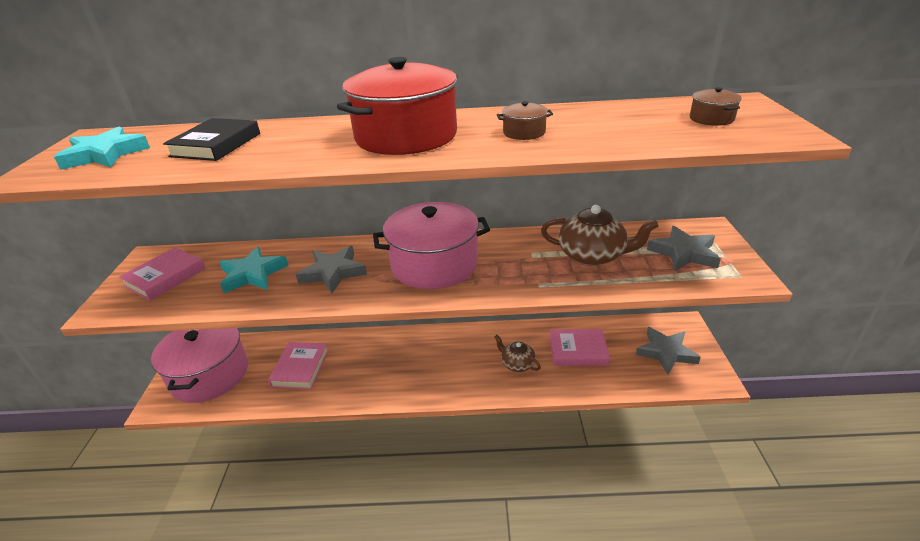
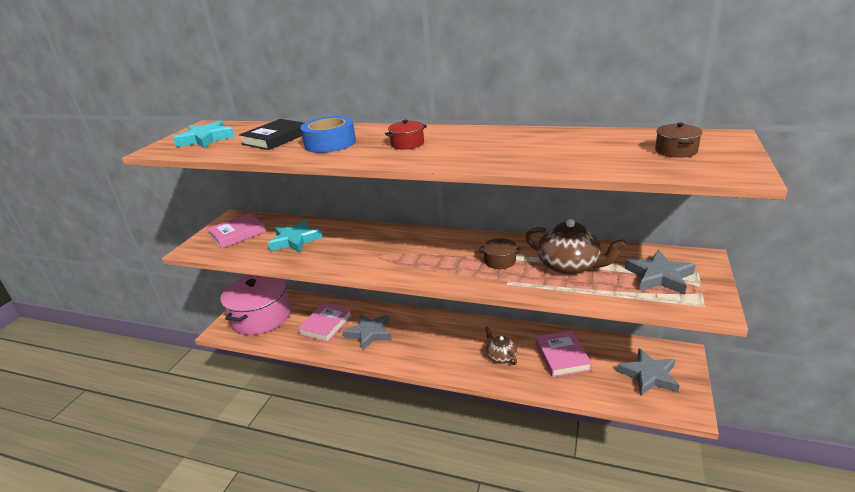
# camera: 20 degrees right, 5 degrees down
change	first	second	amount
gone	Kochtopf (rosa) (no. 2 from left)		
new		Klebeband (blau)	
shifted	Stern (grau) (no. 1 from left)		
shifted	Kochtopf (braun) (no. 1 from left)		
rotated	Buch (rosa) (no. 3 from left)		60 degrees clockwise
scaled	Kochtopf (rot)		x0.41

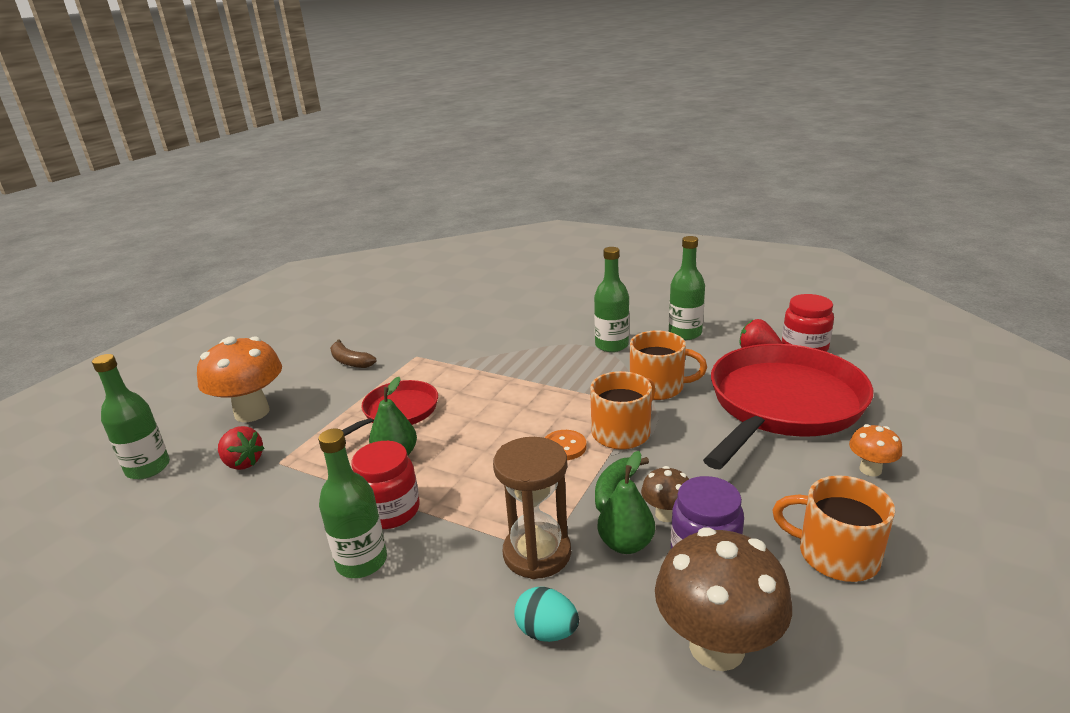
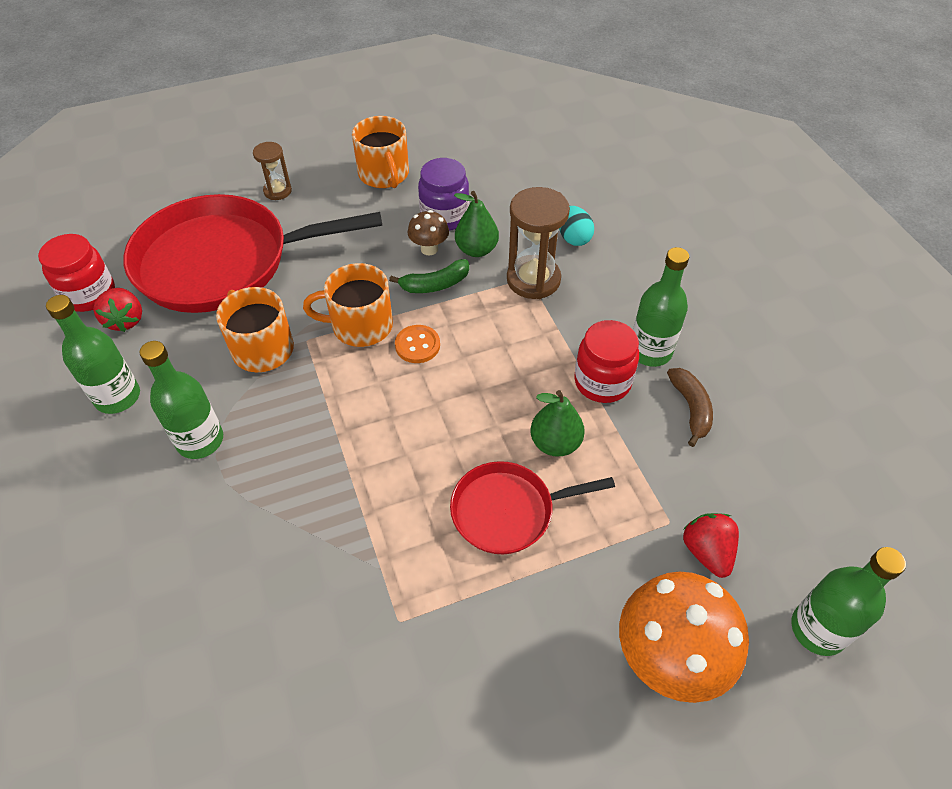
# camera: 140 degrees left, 25 degrees up
change	first	second	amount
gone	Pilz (braun) (no. 2 from left)		
shifted	Banane (braun)		
swapped	Pilz (orange) (no. 2 from left)	Sanduhr (braun) (no. 1 from left)	

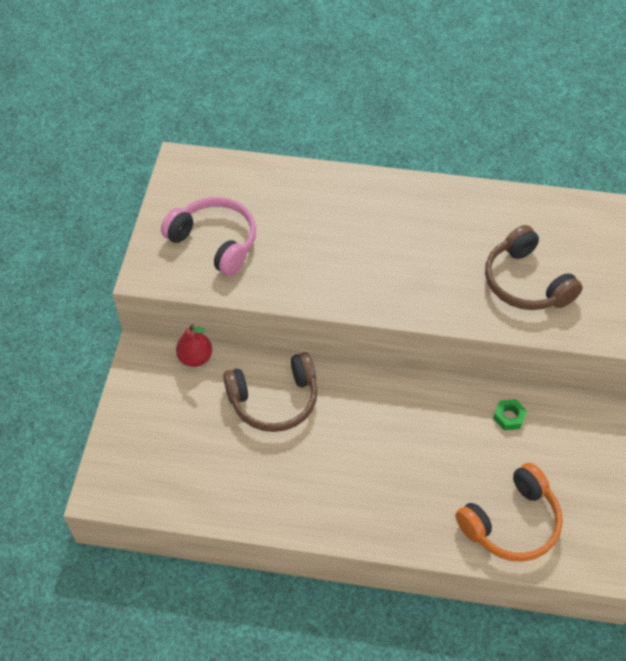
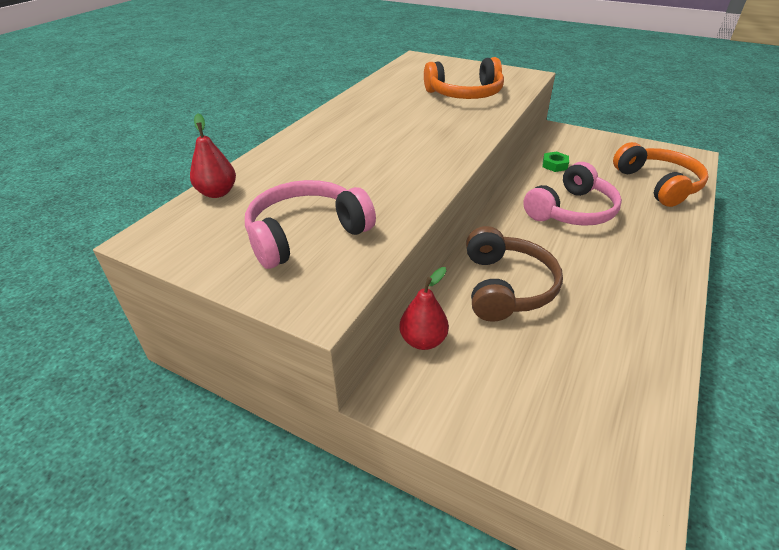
# camera: 70 degrees left, 15 degrees down
change	first	second	amount
new		Birne (rot) (no. 1 from left)	
new		Kopfhörer (rosa) (no. 2 from left)	
repainted	Kopfhörer (braun) (no. 2 from left)	Kopfhörer (orange) (no. 1 from left)	

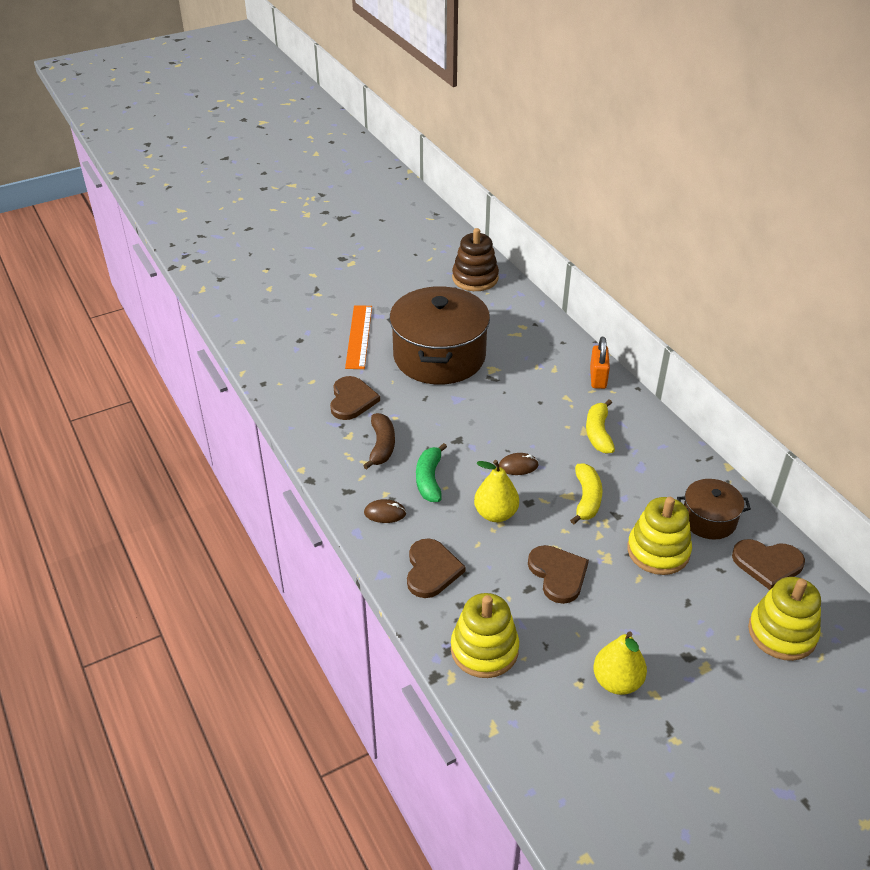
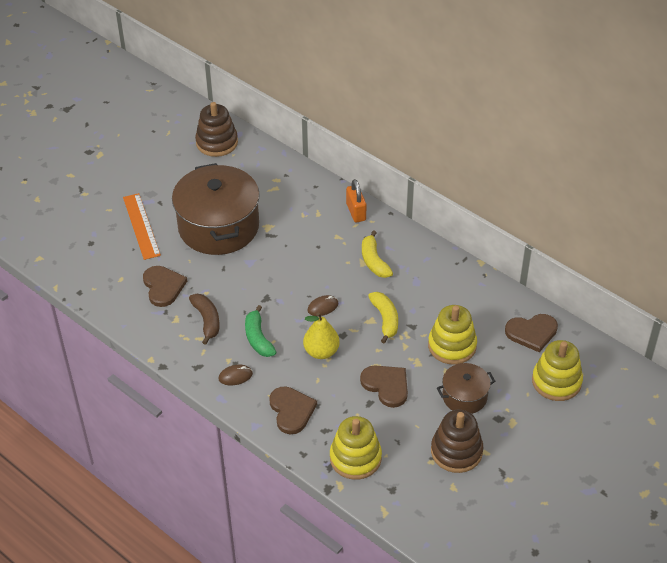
# camera: 20 degrees left, 5 degrees up
change	first	second	amount
shifted	Kochtopf (braun) (no. 2 from left)		
swapped	Birne (gelb) (no. 2 from left)	Stapelspielzeug (braun) (no. 2 from left)	

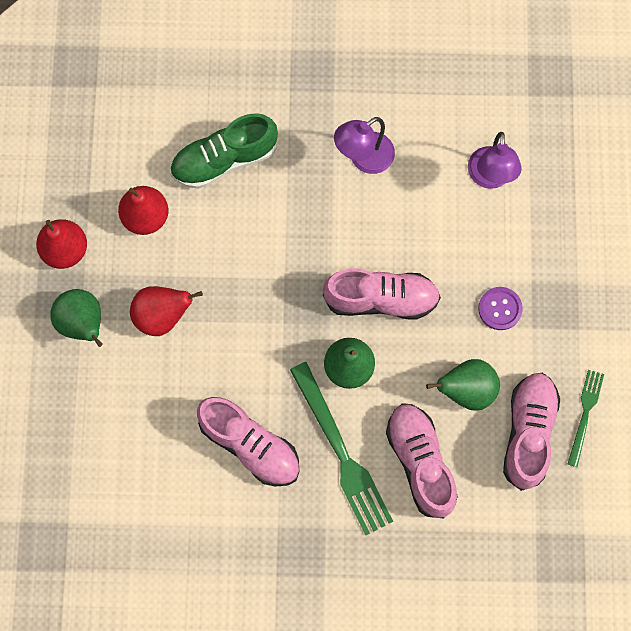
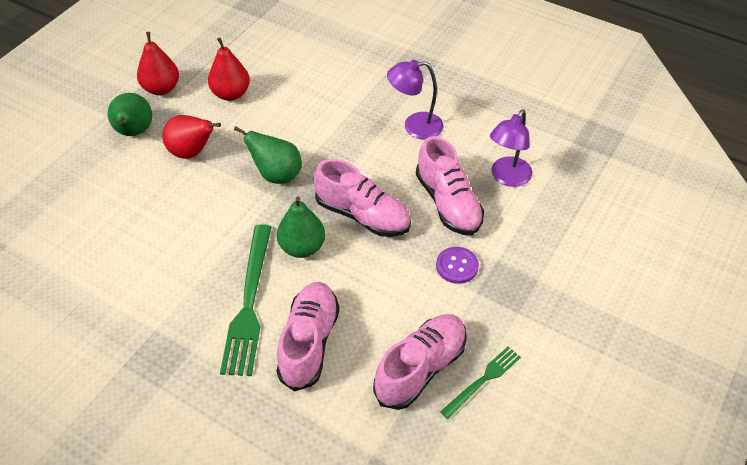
# camera: 30 degrees right, 25 degrees down
change	first	second	amount
gone	Schuh (grün)		
shifted	Schuh (rosa) (no. 1 from left in the first image)	Schuh (rosa) (no. 4 from left)	
shifted	Birne (grün) (no. 3 from left in the first image)	Birne (grün) (no. 2 from left)	

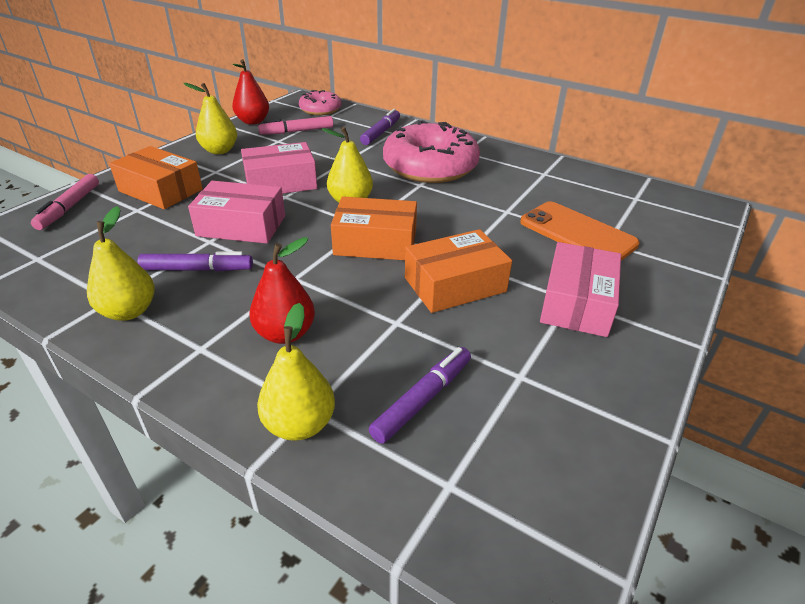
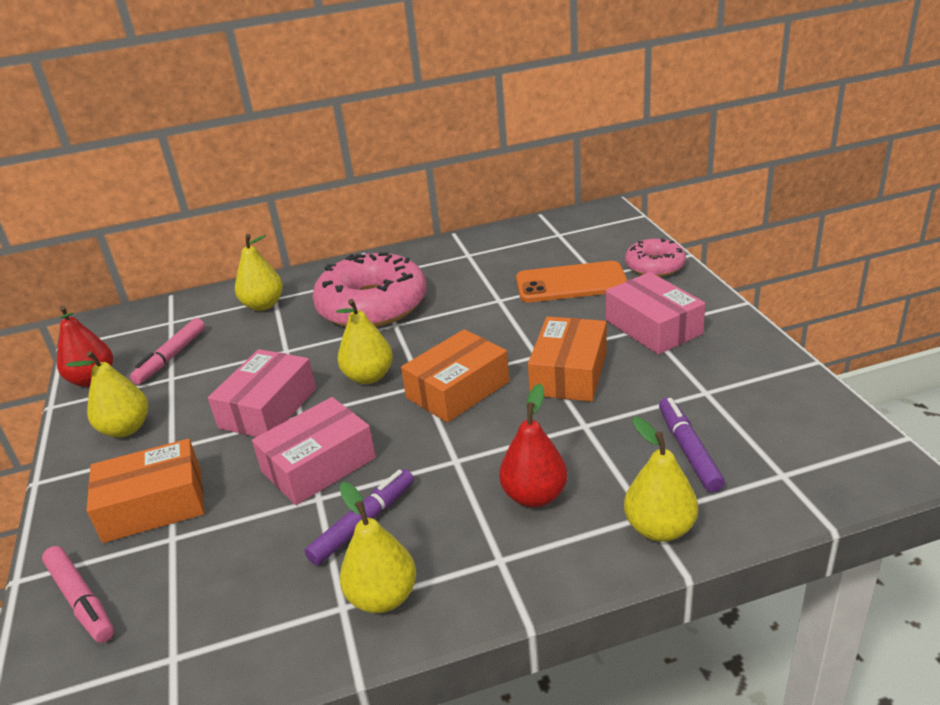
# camera: 45 degrees left, 5 degrees down
change	first	second	amount
shifted	Donut (rosa) (no. 1 from left in the first image)	Donut (rosa) (no. 2 from left)	
swapped	Filzstift (lila) (no. 2 from left)	Birne (gelb) (no. 2 from left)	

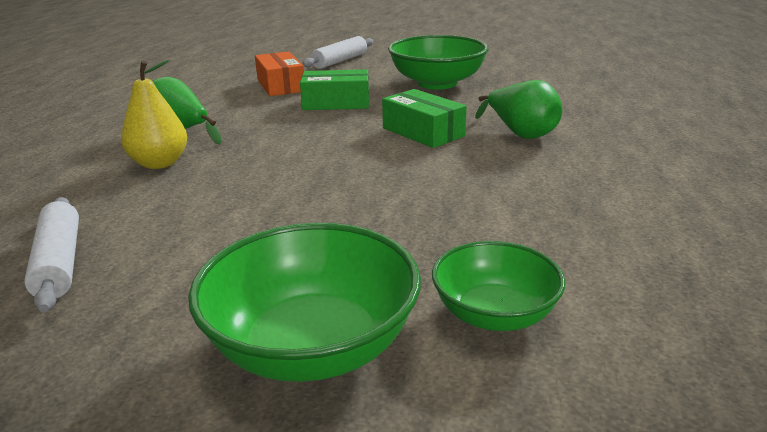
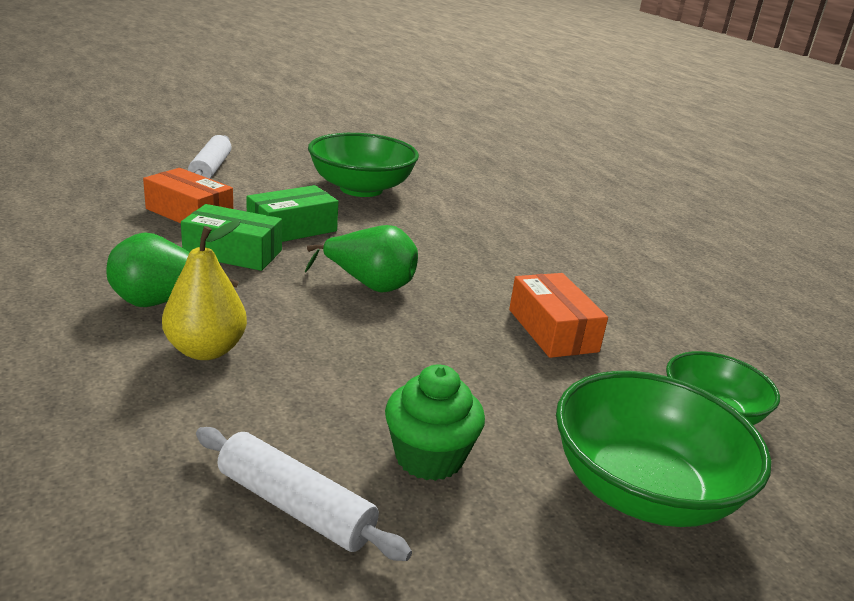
# camera: 40 degrees left, 0 degrees up
change	first	second	amount
new		Muffin (grün)	
new		Schachtel (orange) (no. 2 from left)	
shifted	Schachtel (grün) (no. 2 from left in the first image)	Schachtel (grün) (no. 1 from left)	
shifted	Birne (grün) (no. 2 from left)		

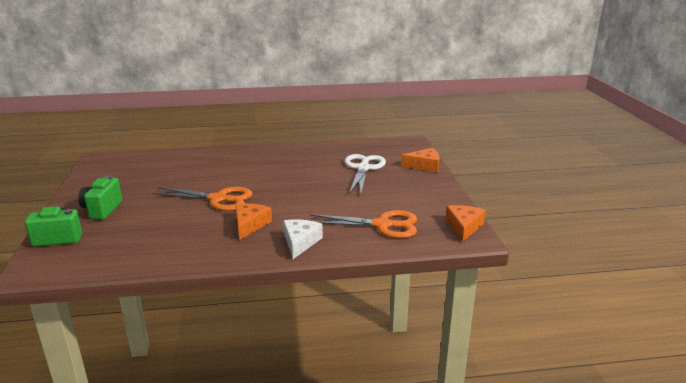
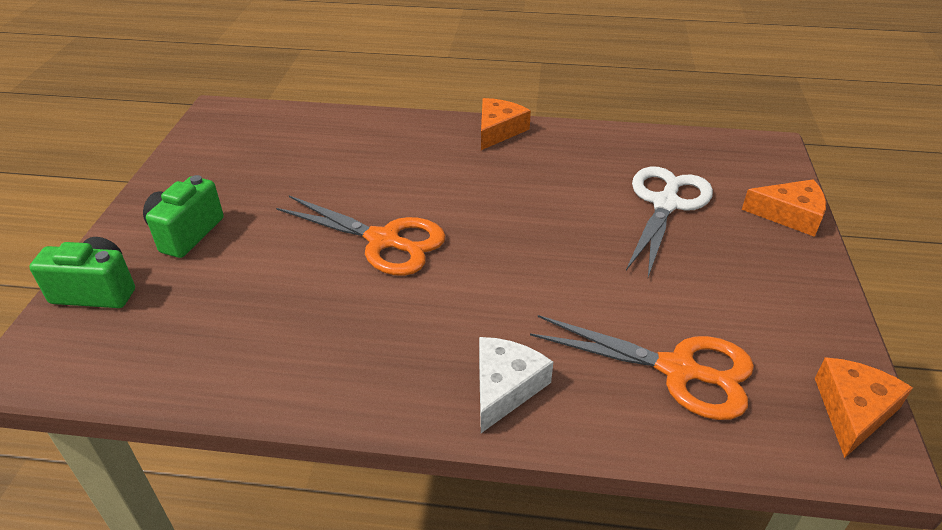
# camera: 15 degrees right, 15 degrees up
change	first	second	amount
shifted	Käse (orange) (no. 1 from left)		

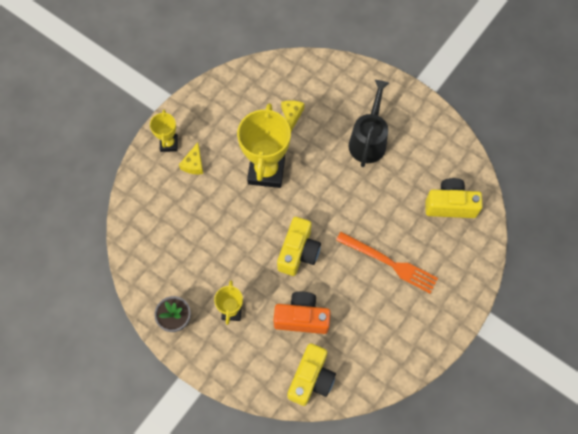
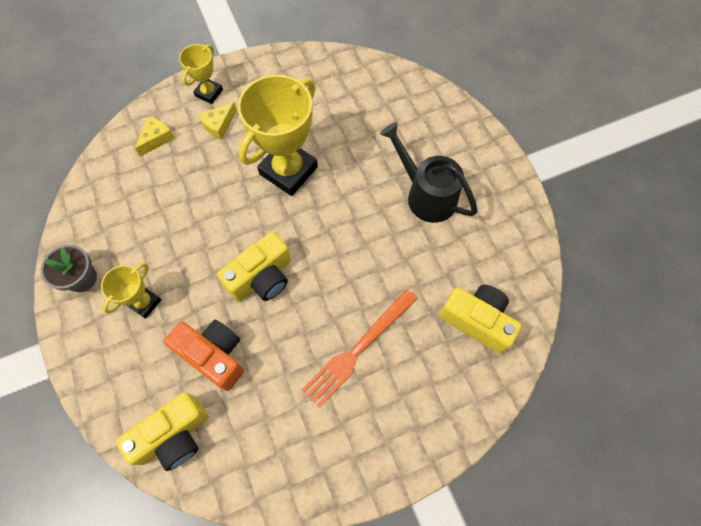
# camera: 30 degrees right, 0 degrees up
change	first	second	amount
shifted	Käse (gelb) (no. 2 from left in the first image)	Käse (gelb) (no. 1 from left)	
rotated	Gabel (orange)		75 degrees clockwise
rotated	Gießkanne (schwarz)		90 degrees counterclockwise

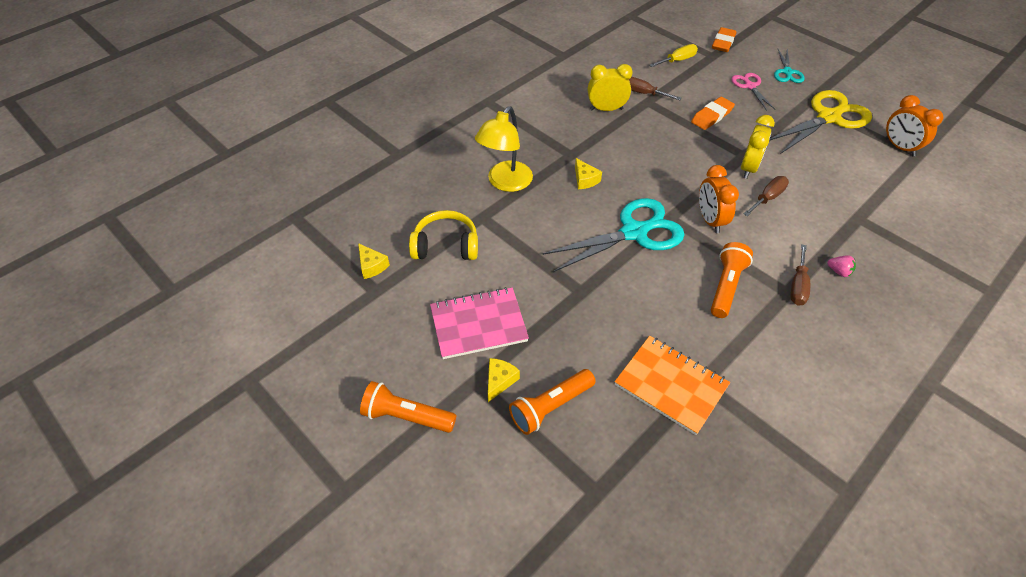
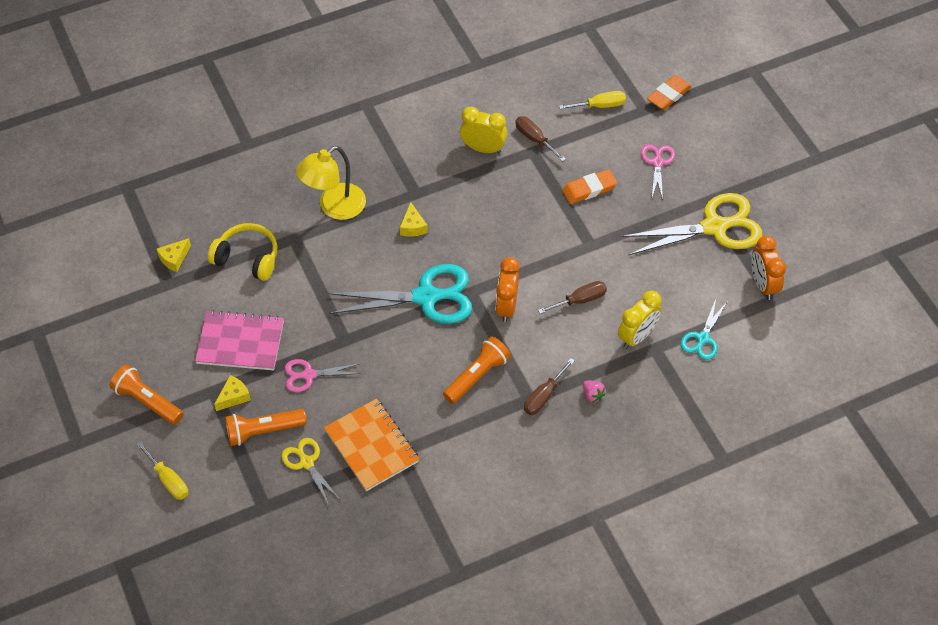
# camera: 20 degrees right, 5 degrees up
change	first	second	amount
new		Schraubenzieher (gelb) (no. 1 from left)	
new		Schere (gelb) (no. 1 from left)	
new		Schere (rosa) (no. 1 from left)	
shifted	Wecker (gelb) (no. 2 from left)		
shifted	Schere (türkis) (no. 2 from left)		
rotated	Käse (gelb) (no. 1 from left)		60 degrees clockwise

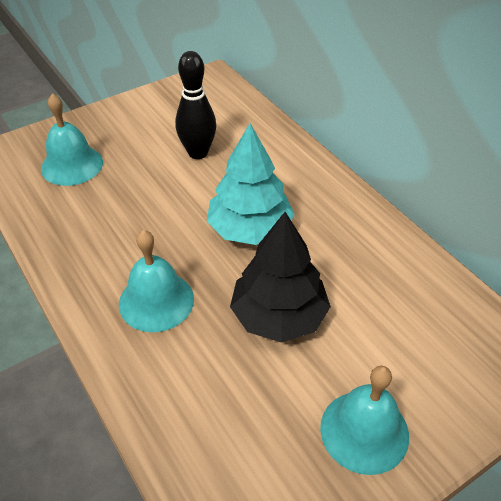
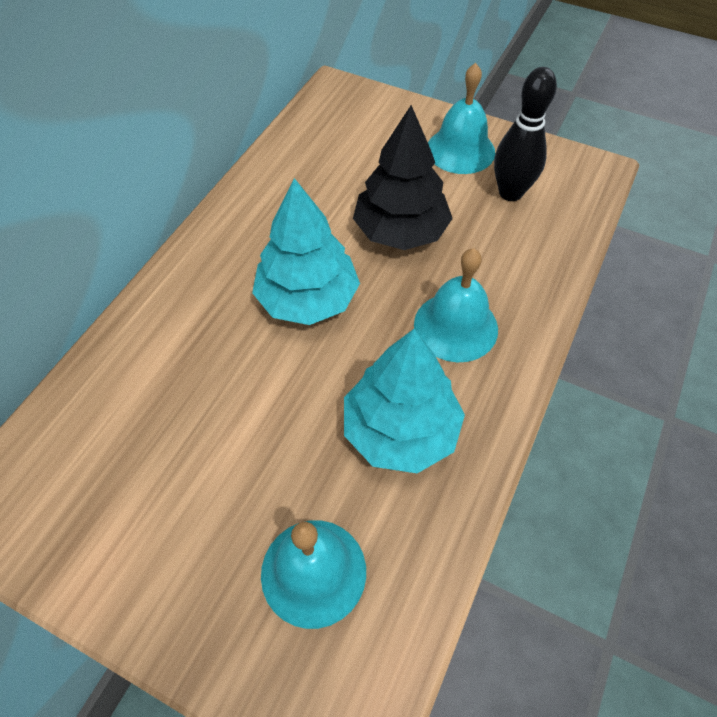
# camera: 120 degrees left, 10 degrees up
change	first	second	amount
new		Baum (türkis) (no. 2 from left)	
shifted	Bowlingkegel (schwarz)		

